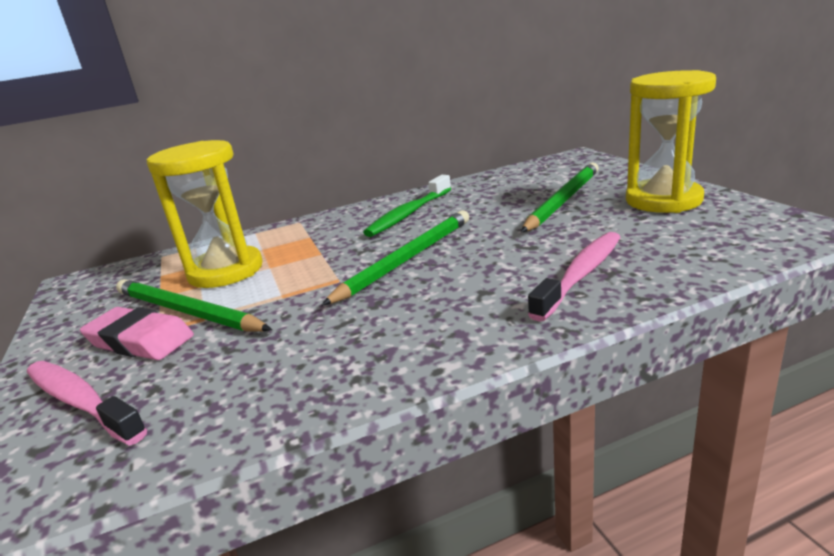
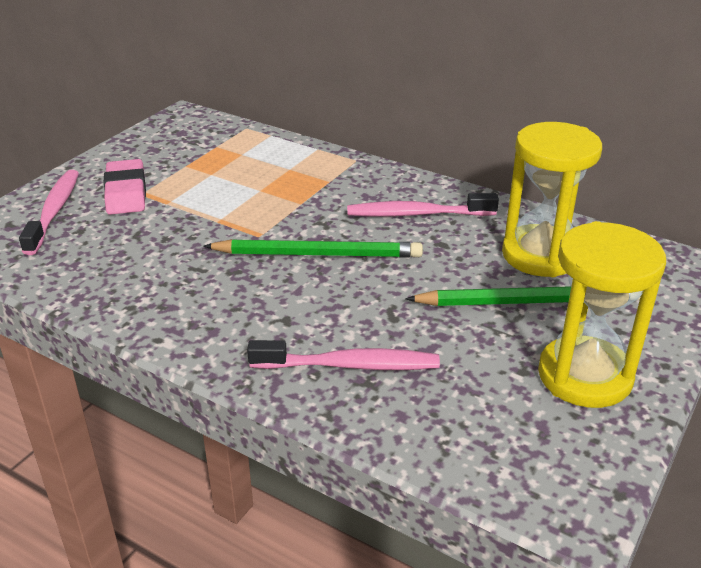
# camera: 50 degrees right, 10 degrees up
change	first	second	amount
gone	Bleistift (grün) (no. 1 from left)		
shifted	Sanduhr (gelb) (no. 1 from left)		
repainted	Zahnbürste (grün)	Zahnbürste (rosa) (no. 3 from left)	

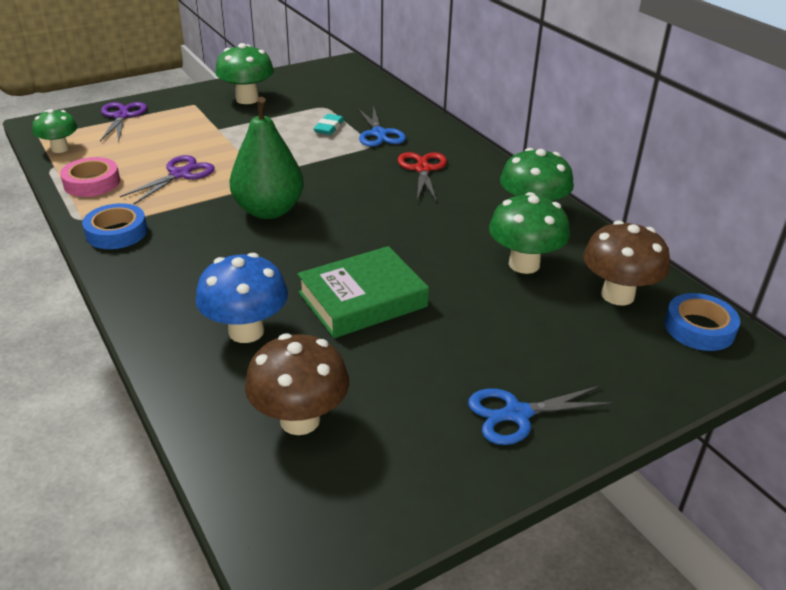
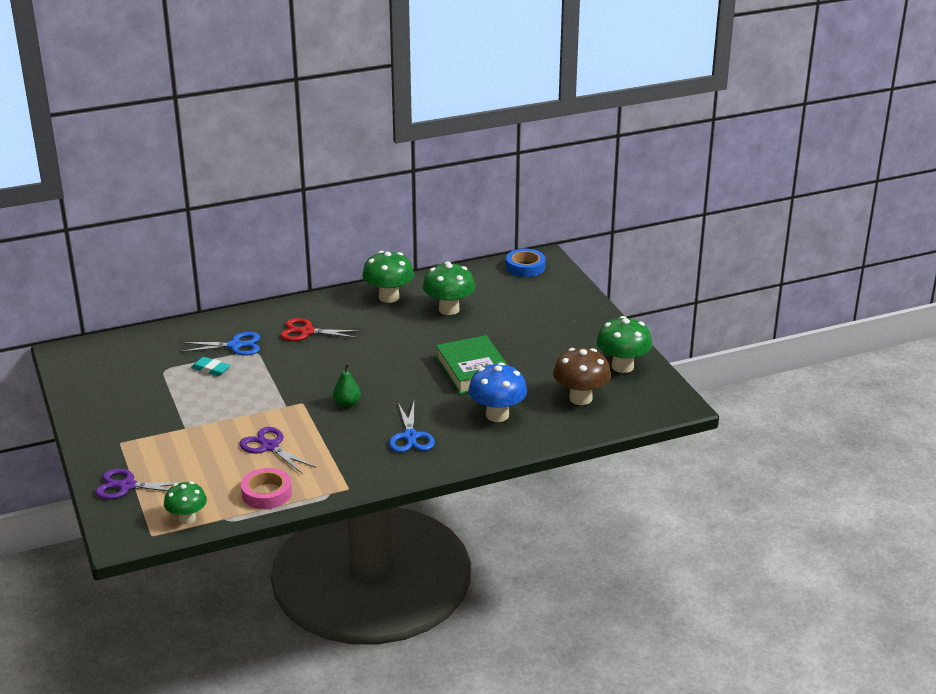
# camera: 80 degrees left, 5 degrees down
change	first	second	amount
gone	Klebeband (blau) (no. 1 from left)		
gone	Pilz (braun) (no. 2 from left)		
shifted	Pilz (grün) (no. 2 from left in the first image)	Pilz (grün) (no. 4 from left)	
shifted	Schere (blau) (no. 2 from left)		
scaled	Birne (grün)		x0.48

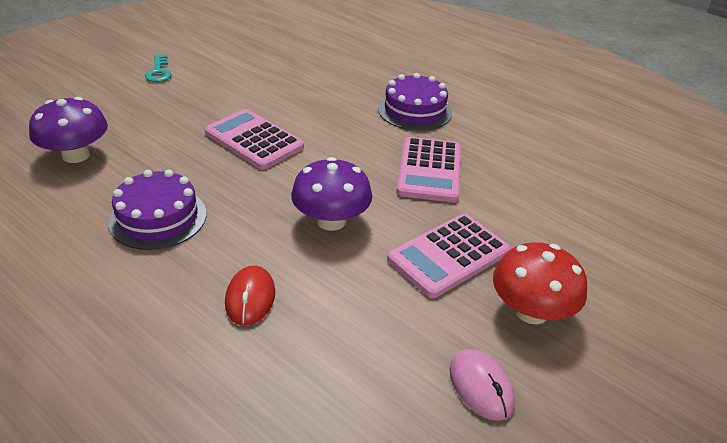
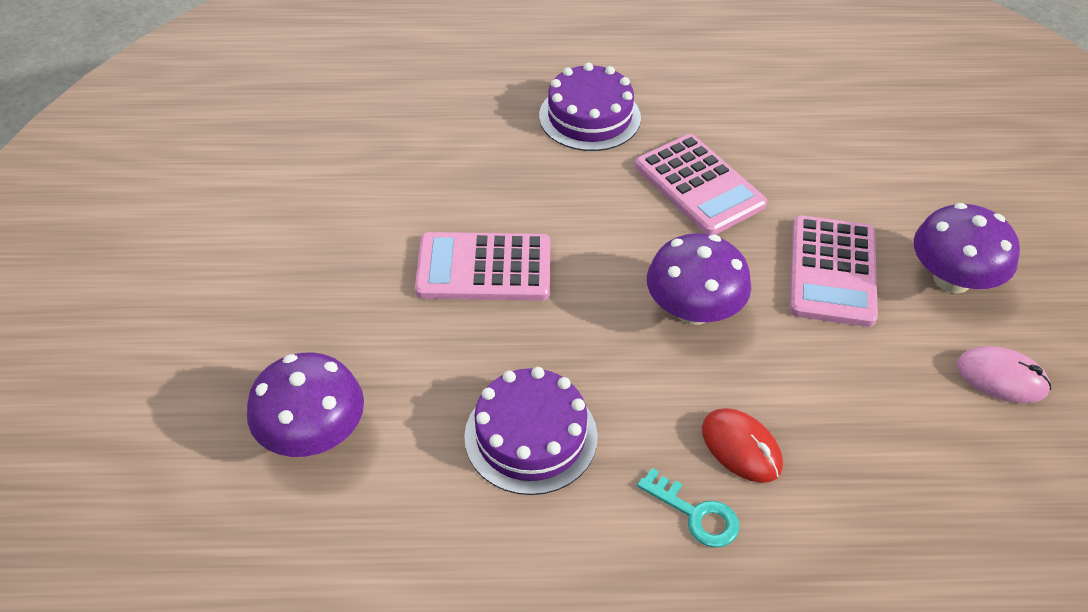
# camera: 40 degrees left, 10 degrees up
change	first	second	amount
shifted	Schlüssel (türkis)		
repainted	Pilz (rot)	Pilz (lila) (no. 3 from left)	

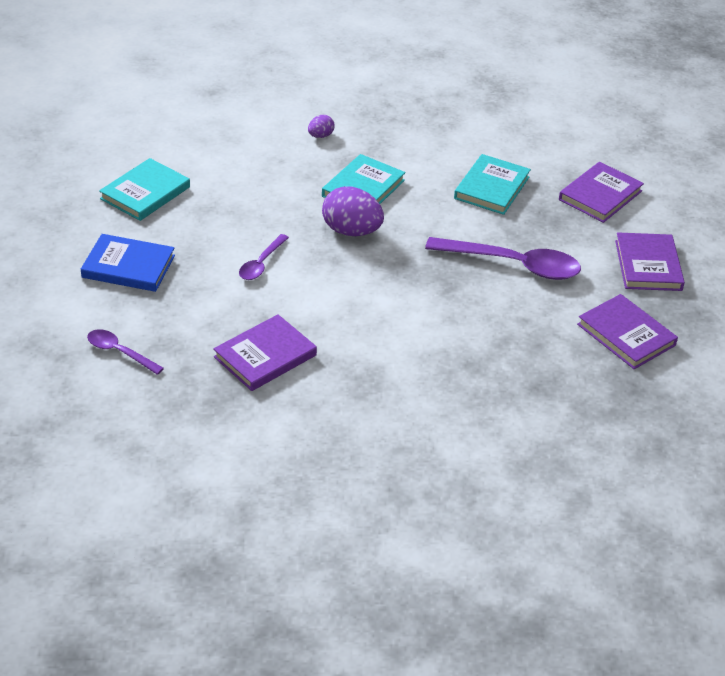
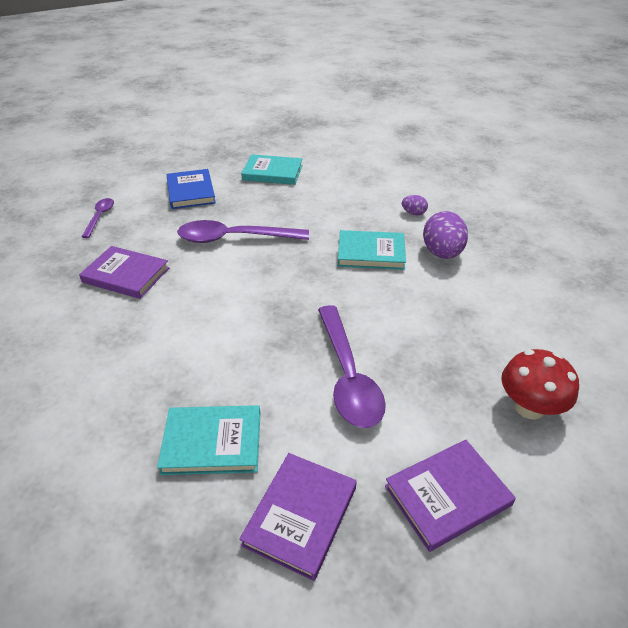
# camera: 65 degrees right, 0 degrees up
change	first	second	amount
shifted	Ei (lila) (no. 2 from left)		
shifted	Buch (türkis) (no. 3 from left in the first image)	Buch (türkis) (no. 1 from left)	
swapped	Buch (lila) (no. 2 from left)	Pilz (rot)	
scaled	Löffel (lila) (no. 2 from left)		x1.90

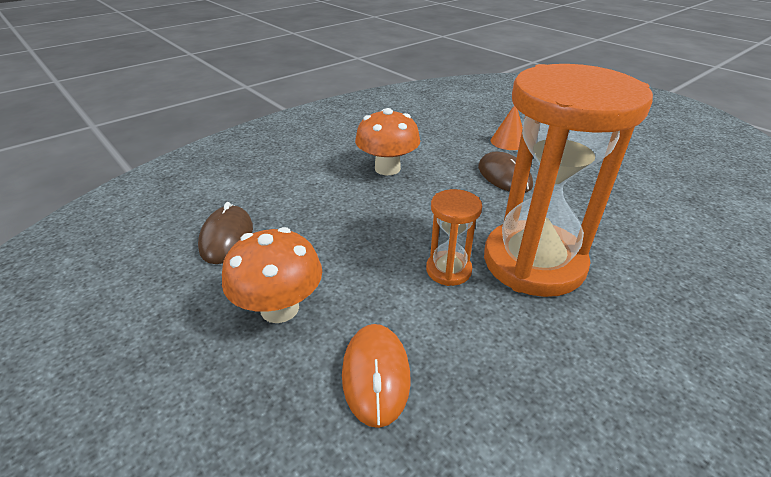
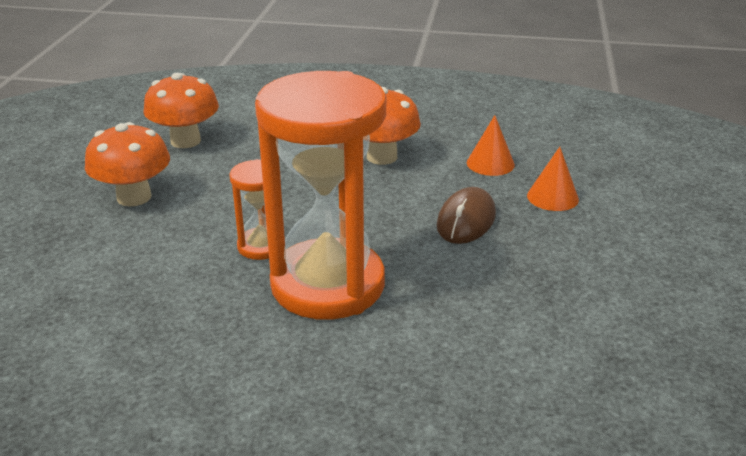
# camera: 50 degrees right, 5 degrees down
change	first	second	amount
gone	Computermaus (orange)		
new		Kegel (orange) (no. 1 from left)	
swapped	Computermaus (braun) (no. 1 from left)	Pilz (orange) (no. 2 from left)	

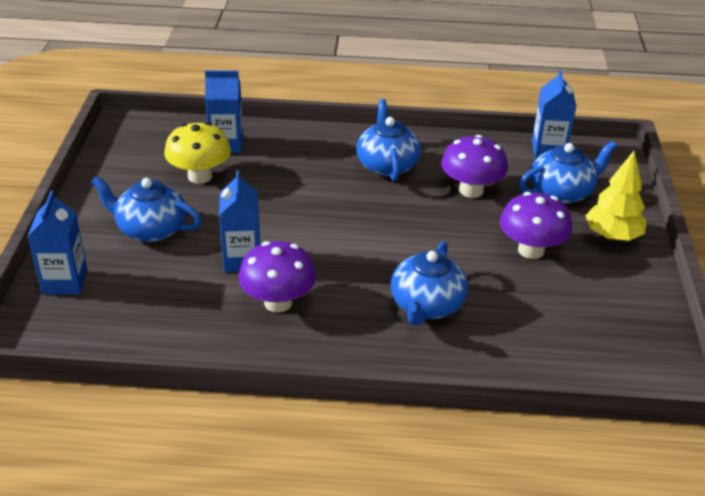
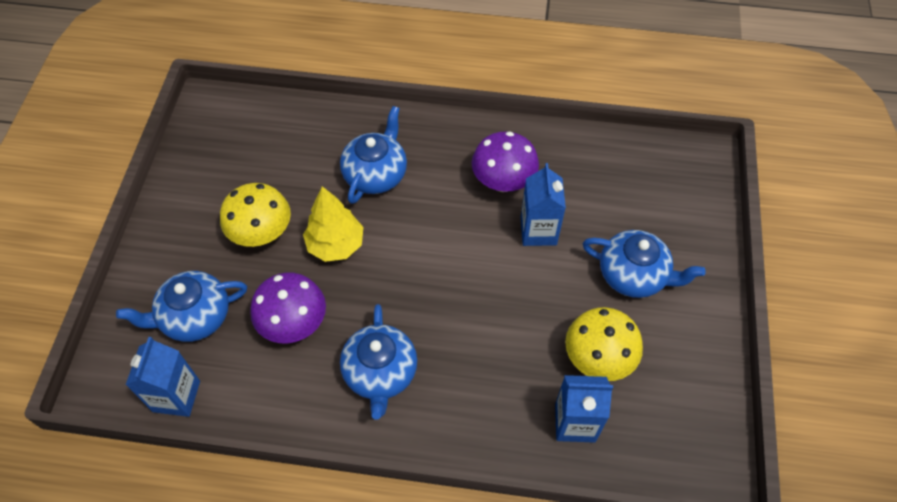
# camera: 175 degrees left, 20 degrees up
change	first	second	amount
gone	Getränkekarton (blau) (no. 1 from left)		
shifted	Baum (gelb)		
repainted	Pilz (lila) (no. 3 from left)	Pilz (gelb) (no. 1 from left)	

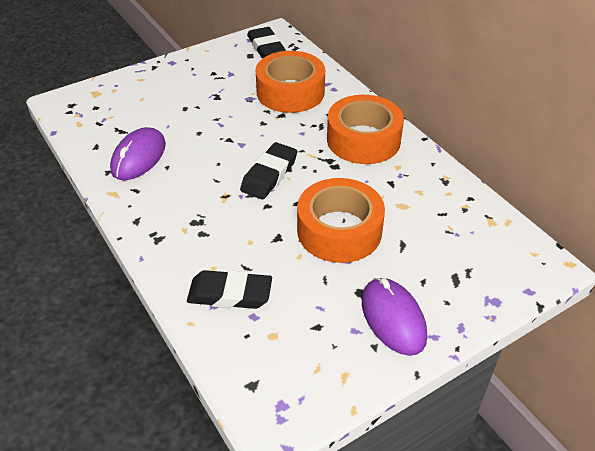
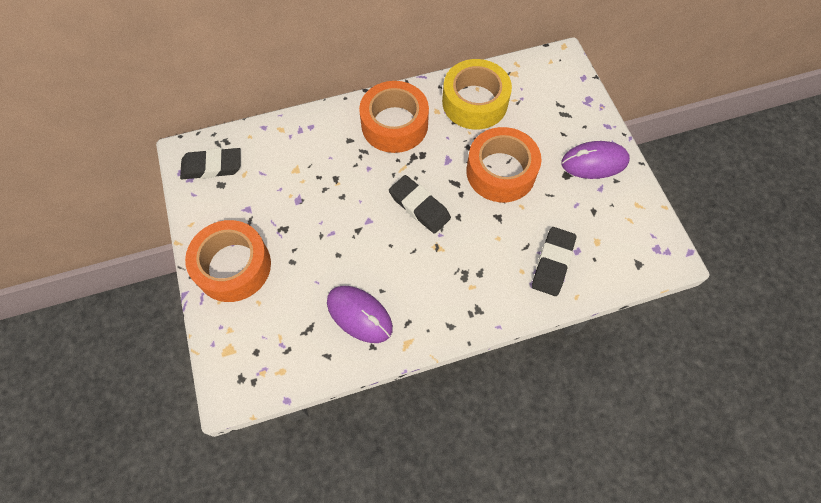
# camera: 75 degrees left, 20 degrees up
change	first	second	amount
new		Klebeband (gelb)	
shifted	Klebeband (orange) (no. 1 from left)		

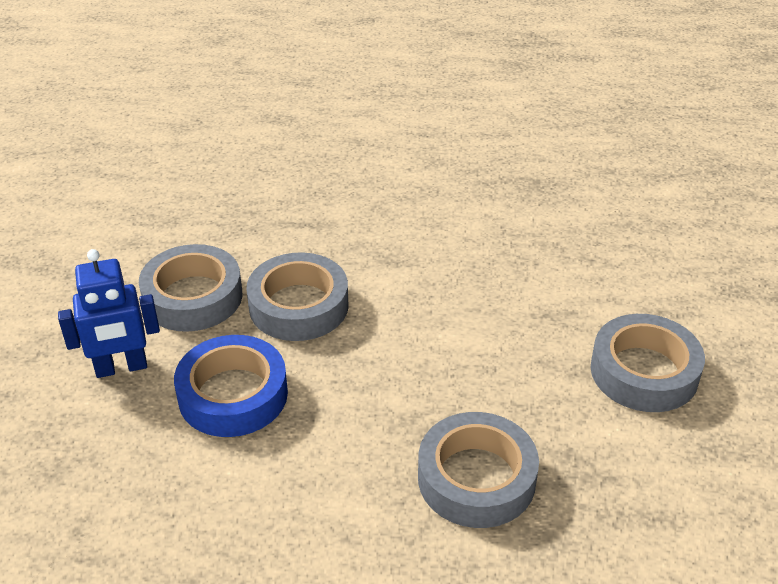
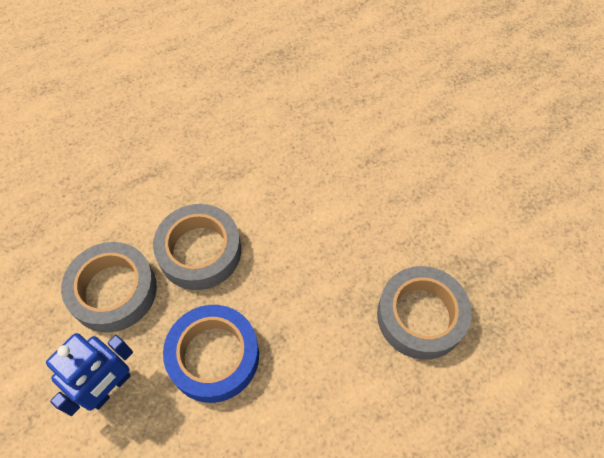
# camera: 35 degrees left, 20 degrees up
change	first	second	amount
gone	Klebeband (grau) (no. 4 from left)		

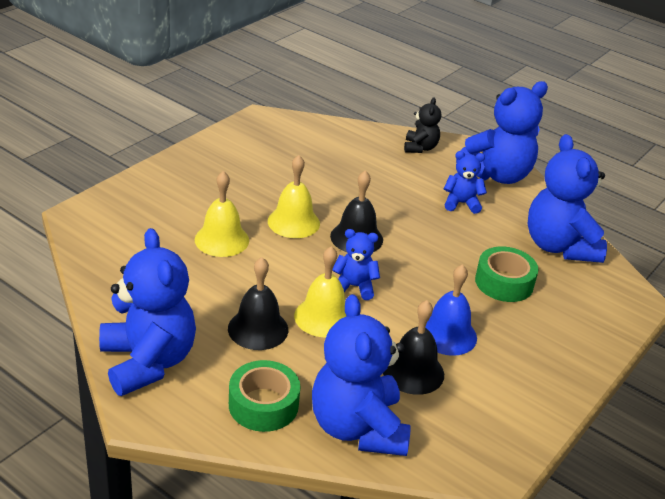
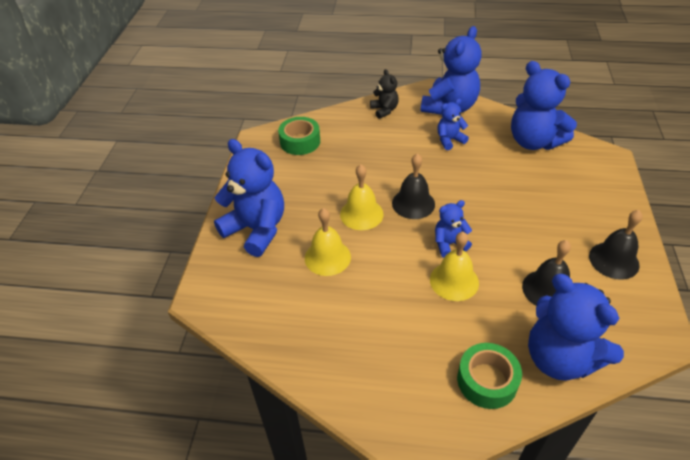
# camera: 25 degrees left, 10 degrees up
change	first	second	amount
gone	Glocke (blau)		
shifted	Teddybär (blau) (no. 1 from left)		
shifted	Glocke (schwarz) (no. 1 from left in the first image)	Glocke (schwarz) (no. 3 from left)	
shifted	Klebeband (grün) (no. 2 from left in the first image)	Klebeband (grün) (no. 1 from left)	

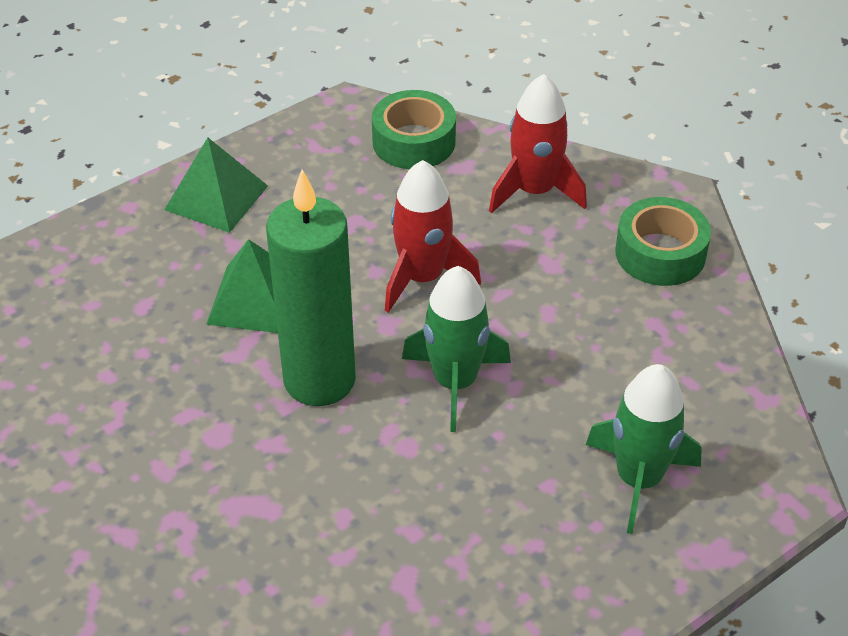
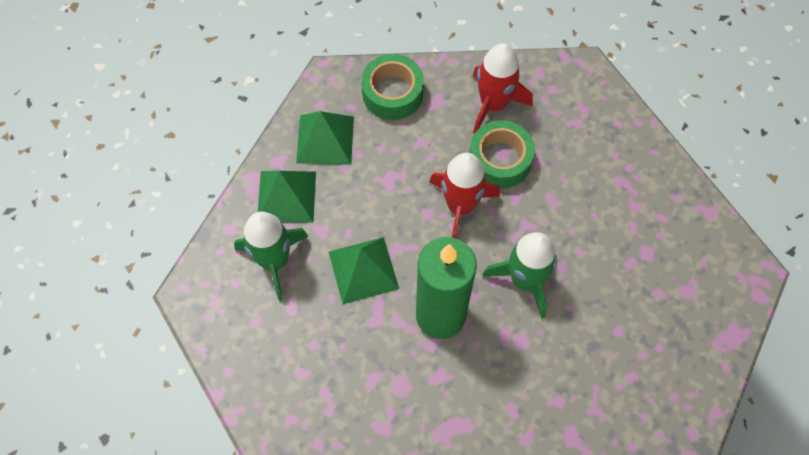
# camera: 25 degrees left, 20 degrees up
change	first	second	amount
new		Pyramide (grün) (no. 2 from left)	
shifted	Rakete (grün) (no. 2 from left in the first image)	Rakete (grün) (no. 1 from left)	
shifted	Klebeband (grün) (no. 2 from left)		

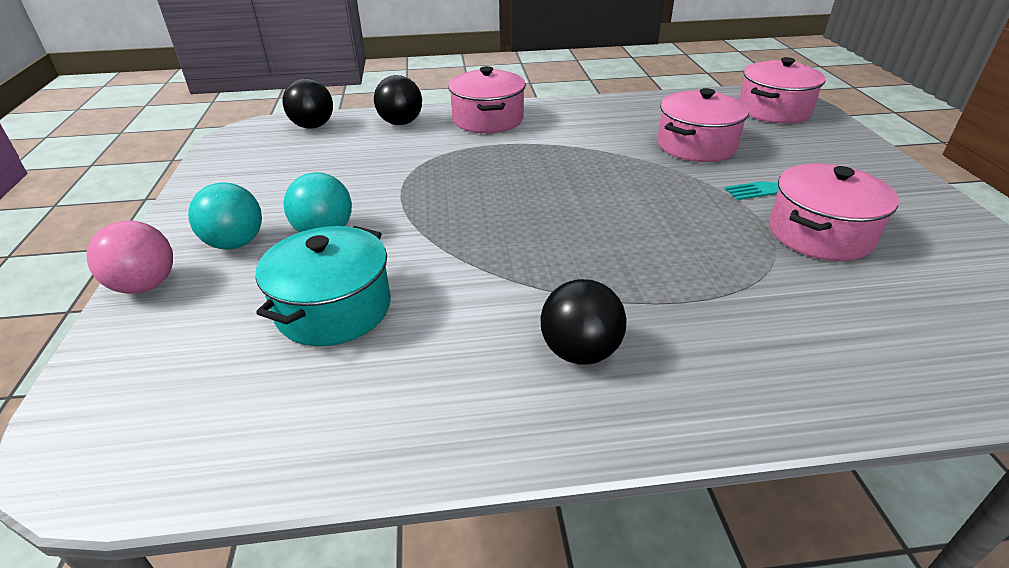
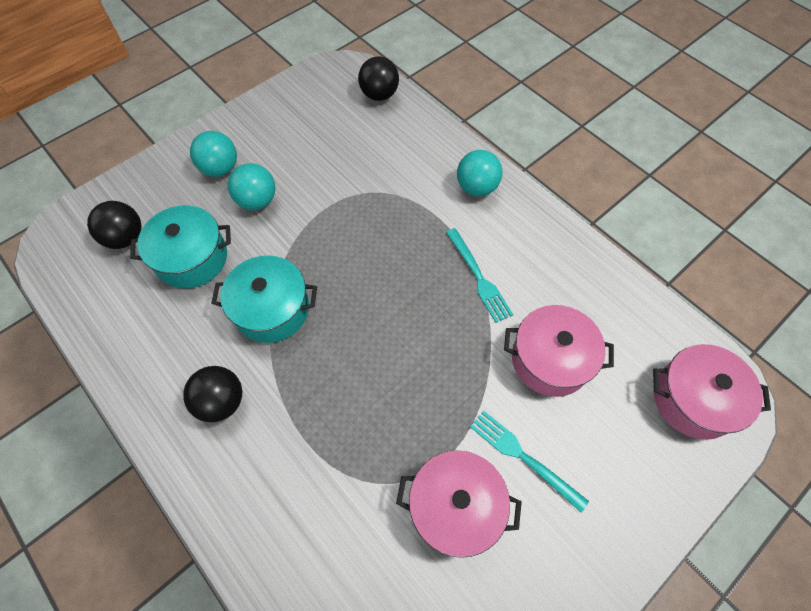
# camera: 55 degrees right, 25 degrees up
change	first	second	amount
gone	Ball (rosa)		
new		Kochtopf (türkis) (no. 2 from left)	
new		Gabel (türkis) (no. 1 from left)	
shifted	Ball (schwarz) (no. 2 from left in the first image)	Ball (schwarz) (no. 1 from left)	
swapped	Kochtopf (rosa) (no. 1 from left)	Ball (türkis) (no. 3 from left)	

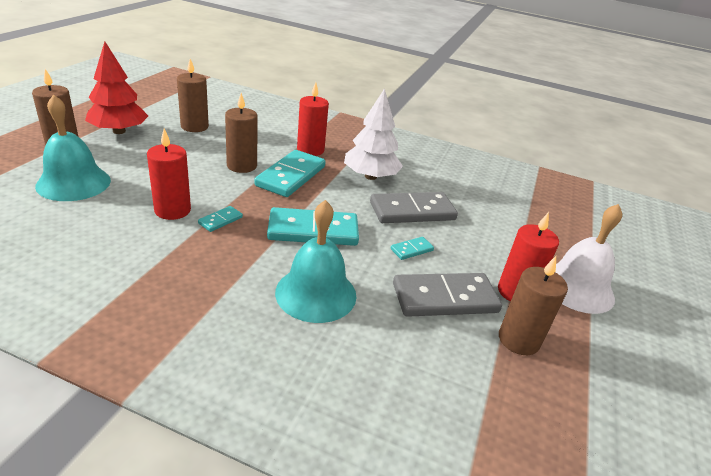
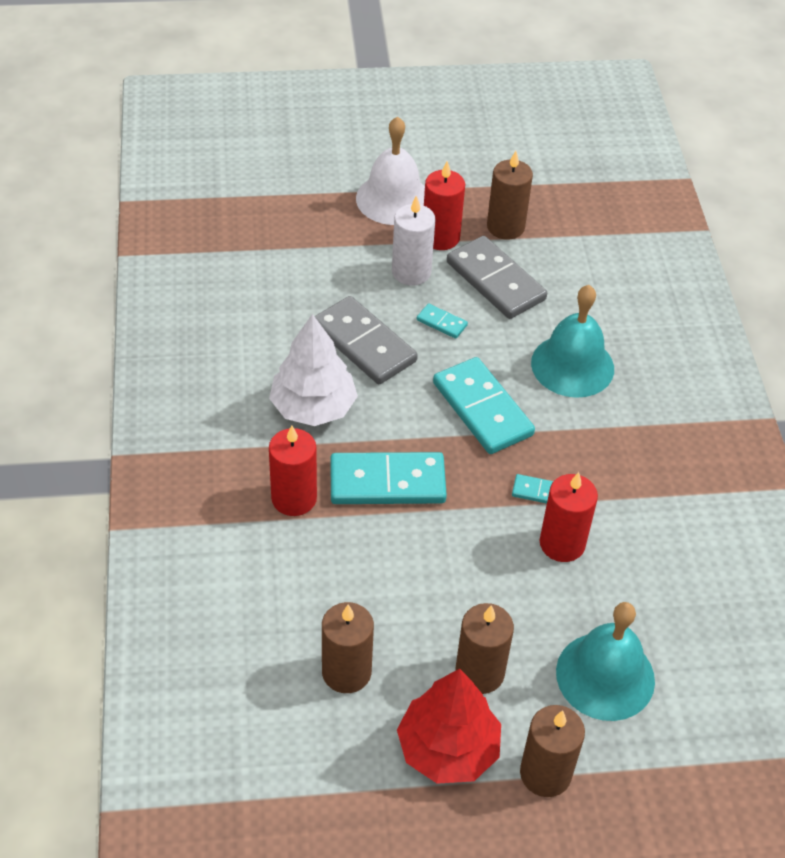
# camera: 115 degrees left, 15 degrees up
change	first	second	amount
new		Kerze (weiß)	
shifted	Kerze (braun) (no. 3 from left in the first image)	Kerze (braun) (no. 2 from left)	

